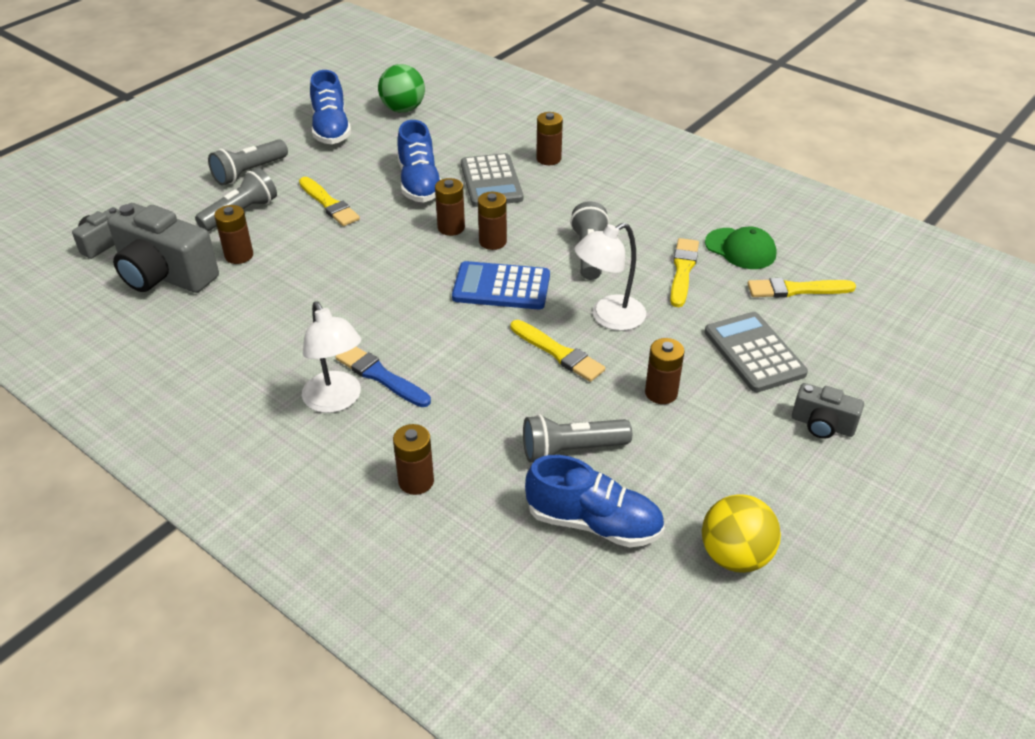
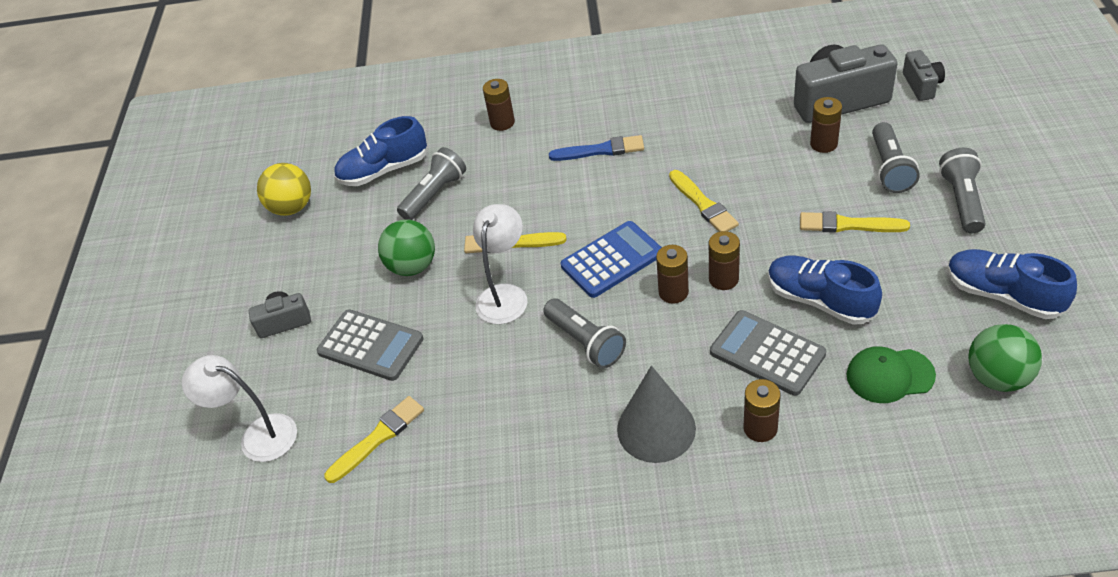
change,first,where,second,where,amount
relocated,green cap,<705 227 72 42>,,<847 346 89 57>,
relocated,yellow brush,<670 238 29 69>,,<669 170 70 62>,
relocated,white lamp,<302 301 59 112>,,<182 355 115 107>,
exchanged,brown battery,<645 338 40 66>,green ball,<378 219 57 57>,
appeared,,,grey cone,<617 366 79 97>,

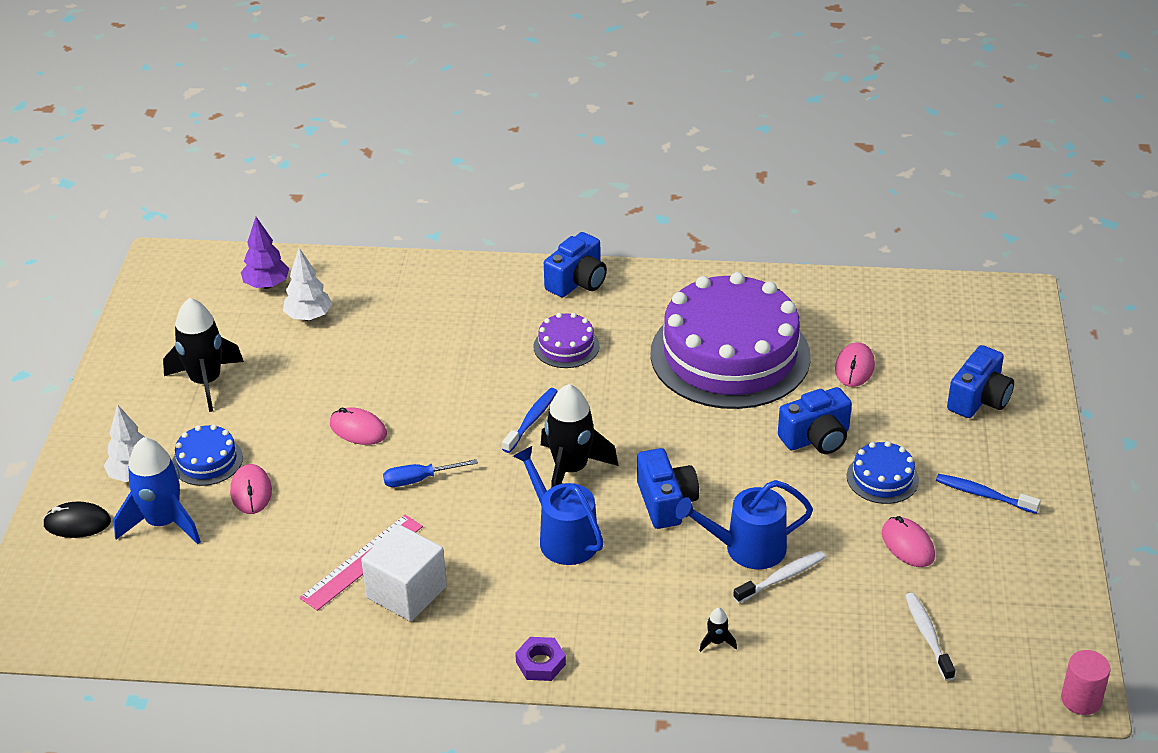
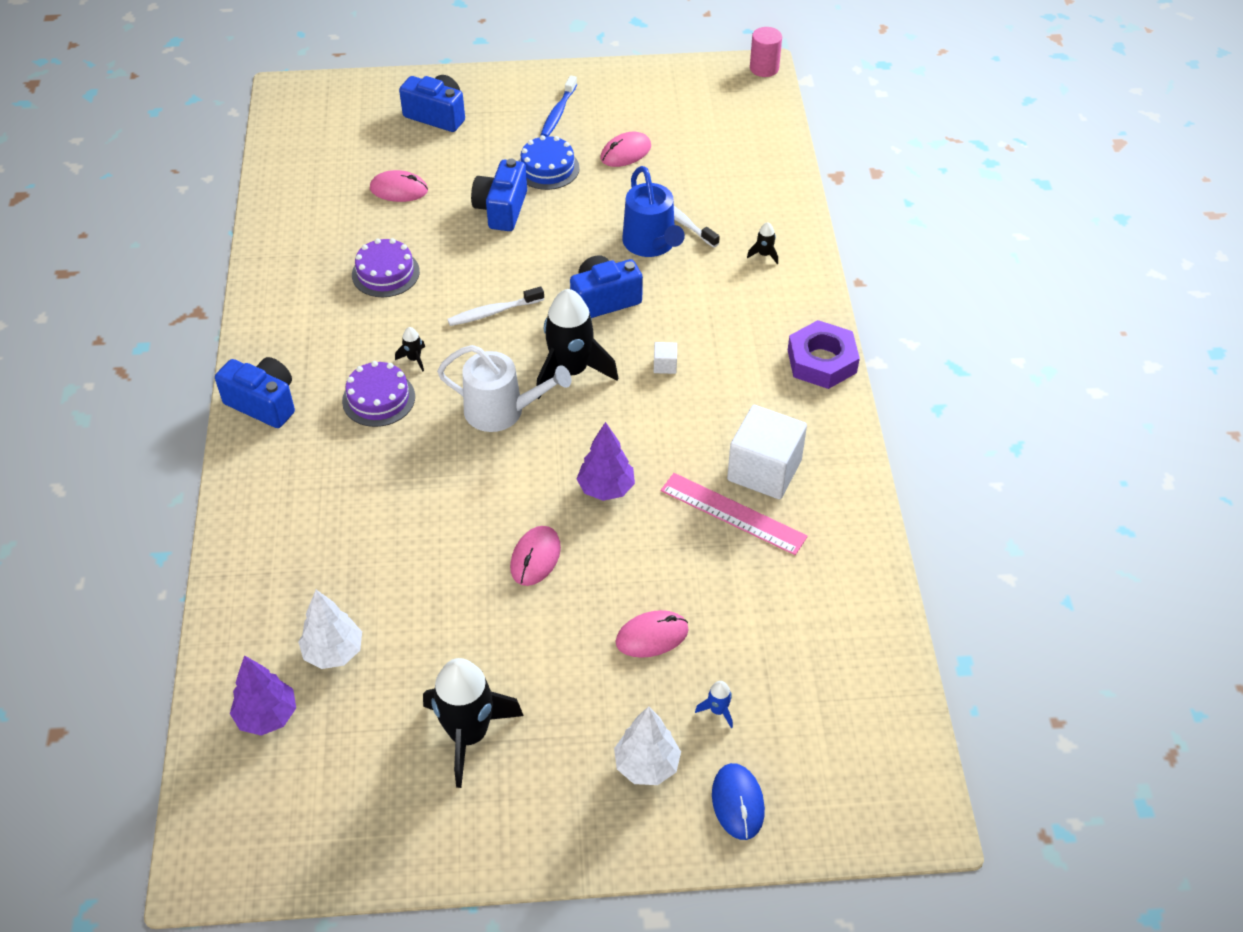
change,first,where,second,where,amount
size,purple cake,<650 272 161 137>,,<352 238 68 59>,x0.42
spun,blue camera,<778 387 74 67>,,<471 159 56 72>,135 degrees counterclockwise
exchanged,blue toothbrush,<502 388 56 65>,white watering can,<437 345 134 87>,
missing,blue cake,<172 424 71 62>,,,
size,blue rocket,<114 437 87 107>,,<695 681 38 47>,x0.40
exchanged,blue watering can,<513 446 91 119>,white cube,<654 342 23 32>,
exchanged,blue screwdriver,<383 459 95 28>,purple tree,<577 422 58 79>,
colour,black mouse,<43 501 68 37>,blue mouse,<712 763 53 77>,
relocated,white toothbrush,<905 593 51 88>,,<447 287 97 39>,
size,purple nut,<515 637 51 44>,,<788 320 72 69>,x1.63
appeared,,,black rocket,<395 327 30 44>,

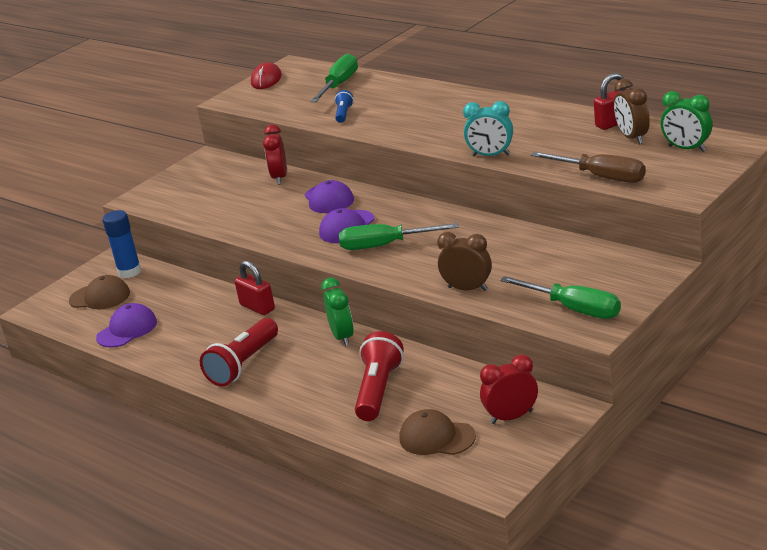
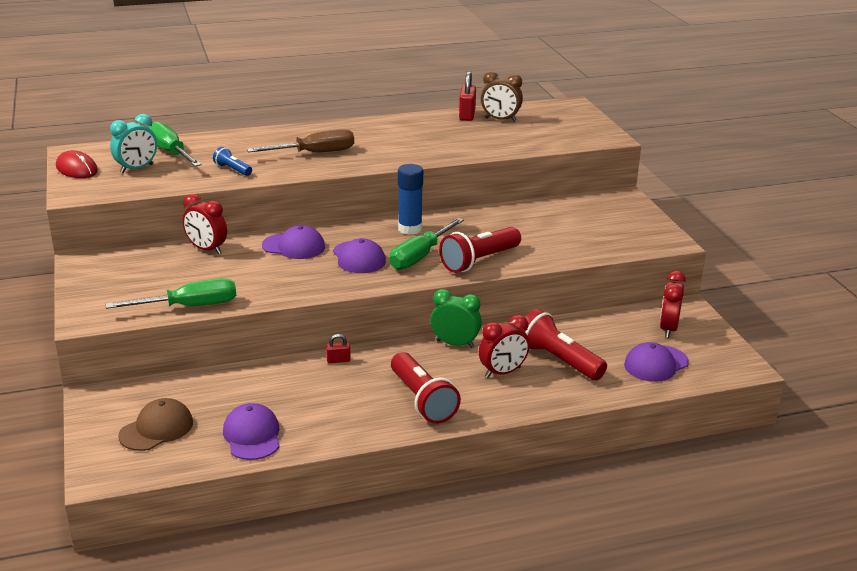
change,first,where,second,where,amount
missing,green clock,<661 91 51 61>,,,
relocated,turquoise clock,<463 101 50 55>,,<110 114 47 59>,
relocated,brown screwdriver,<531 152 115 31>,,<247 129 107 23>,
relocated,blue glue stick,<102 210 39 68>,,<398 164 25 71>,
missing,brown clock,<437 232 55 59>,,,
size,red padlock,<235 261 40 54>,,<326 334 25 29>,x0.55
relocated,green screwdriver,<500 276 121 43>,,<106 278 130 31>,
colour,brown cap,<399 409 77 46>,purple cap,<624 342 65 40>,
appeared,,,red flashlight,<439 227 82 46>,
appeared,,,red clock,<479 315 51 63>,

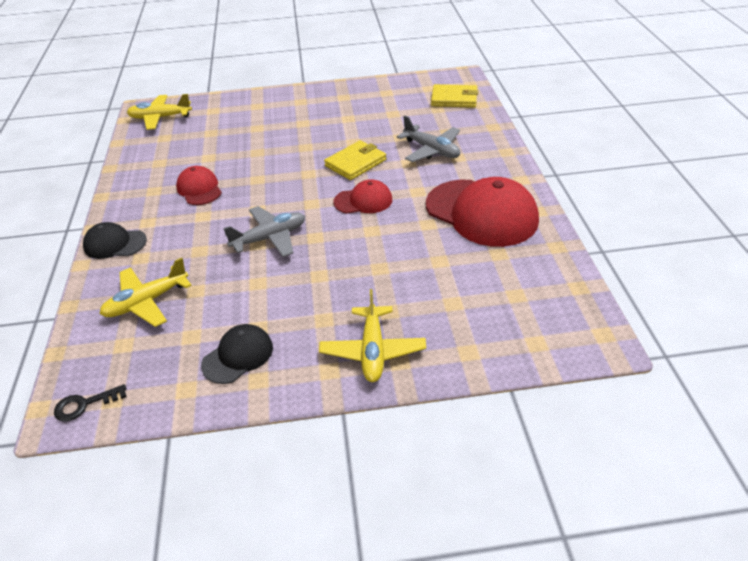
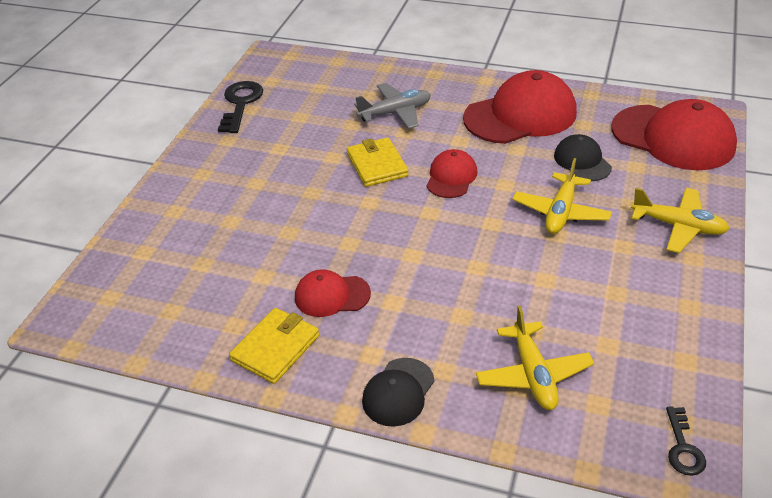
change,first,where,second,where,amount
relocated,yellow wallet,<431 84 47 24>,,<229 308 90 76>,
relocated,yellow plane,<127 94 65 36>,,<512 158 100 76>,
missing,grey plane,<223 206 82 51>,,,
relocated,black cap,<201 324 72 60>,,<554 134 58 47>,
appeared,,,black key,<218 81 45 52>,
appeared,,,red cap,<612 99 125 71>,

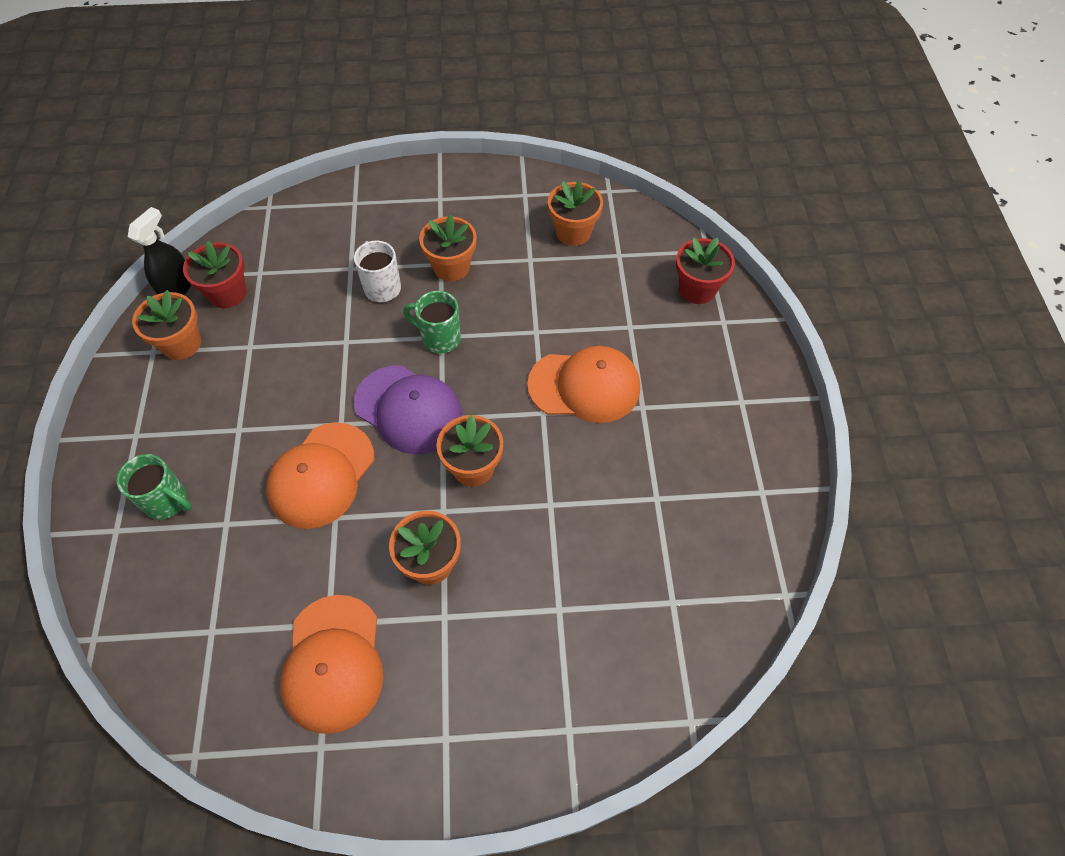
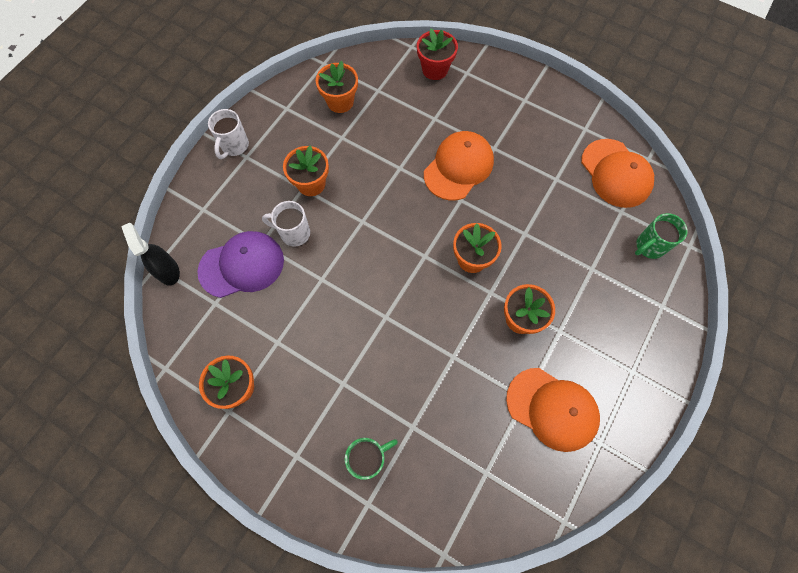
change,first,where,second,where,amount
relocated,black spray bottle,<128 207 63 88>,,<121 223 59 63>,
missing,red flower pot,<183 241 64 67>,,,
relocated,green mug,<403 291 58 63>,,<635 213 53 46>,
relocated,purple cap,<354 365 108 89>,,<197 231 87 67>,
relocated,orange cap,<266 422 108 107>,,<581 139 73 69>,
appeared,,,white mug,<208 109 41 50>,

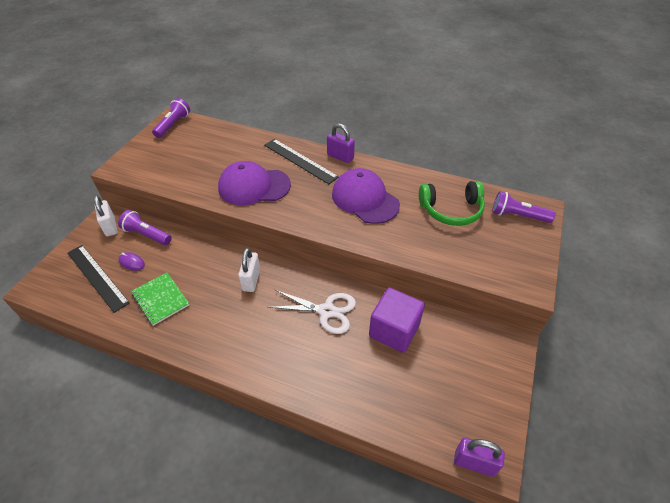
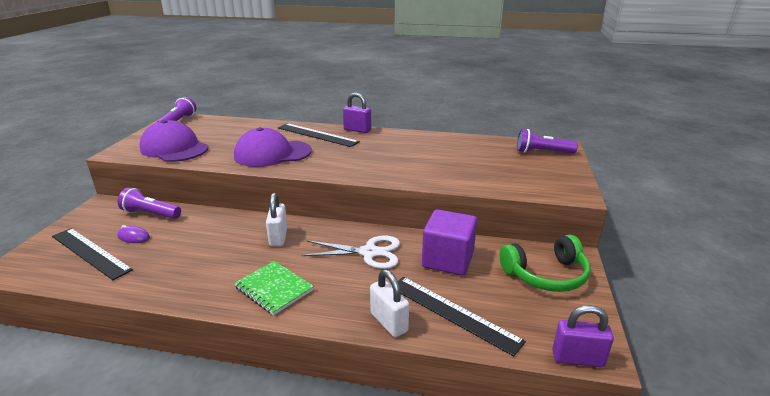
change,first,where,second,where,amount
relocated,purple cap,<332 168 68 56>,,<140 120 68 42>,
relocated,green headphones,<419 181 66 45>,,<499 234 92 58>,
relocated,white padlock,<94 195 23 41>,,<370 269 39 68>,
relocated,green notebook,<131 272 58 54>,,<234 261 80 54>,
appeared,,,black ruler,<398 277 128 79>,

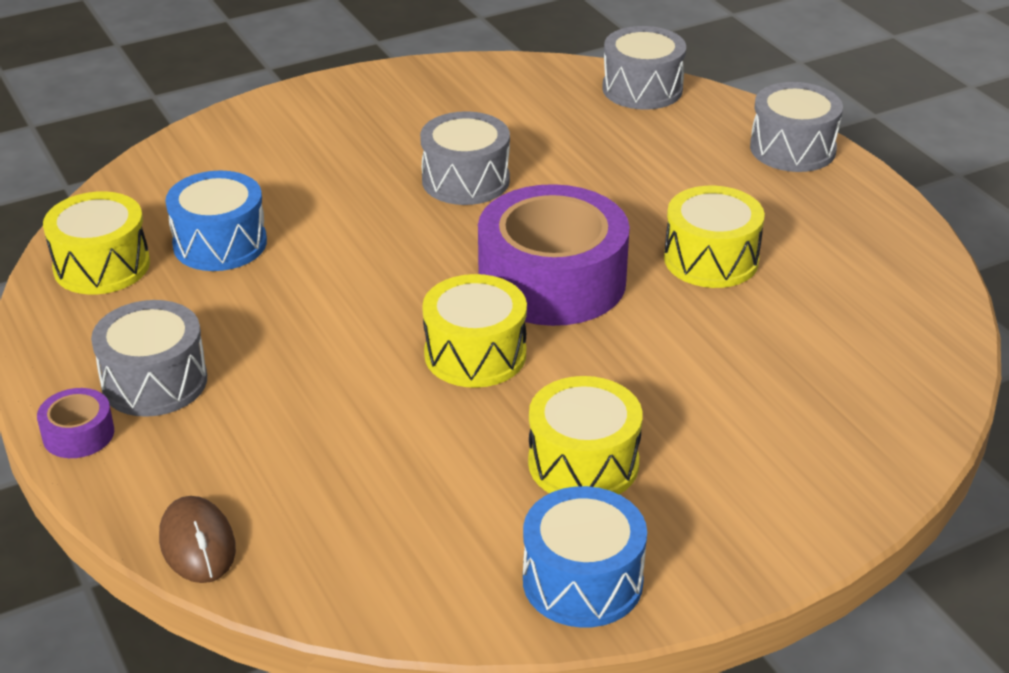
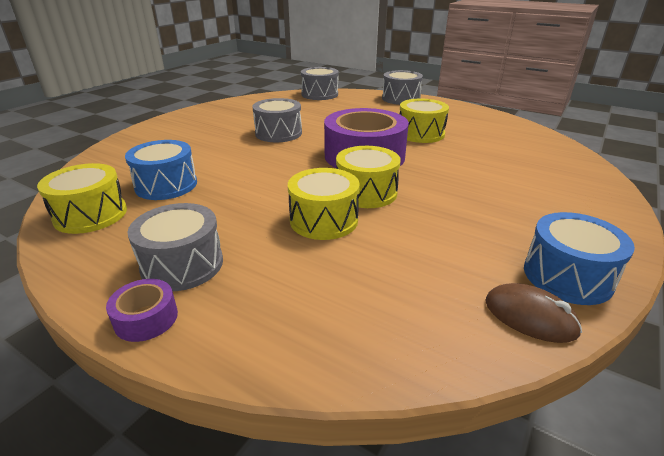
change,first,where,second,where,amount
relocated,yellow drum,<528 376 115 118>,,<288 168 72 72>,
relocated,brown mouse,<159 496 77 87>,,<485 283 97 60>,

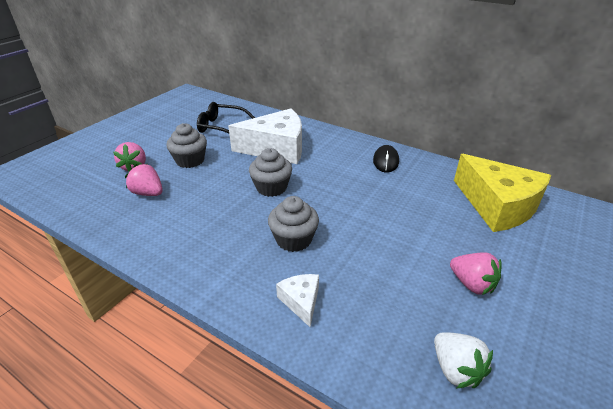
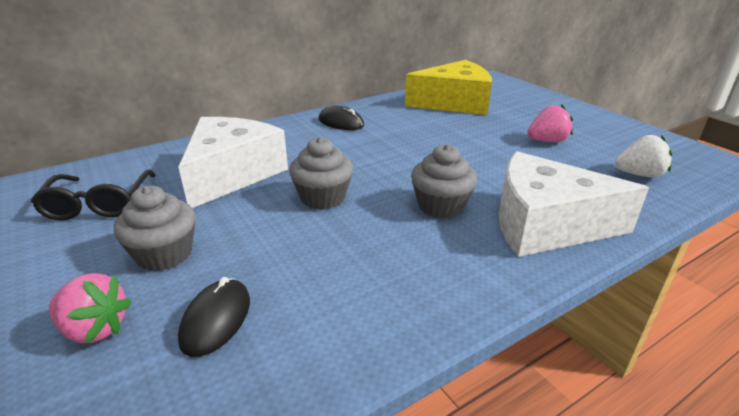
change,first,where,second,where,amount
spun,black glasses,<197 102 58 32>,,<31 169 124 52>,45 degrees counterclockwise
exchanged,pink strawberry,<125 164 38 32>,black mouse,<178 277 72 80>,
size,white cheese,<276 274 43 53>,,<498 151 151 106>,x2.23

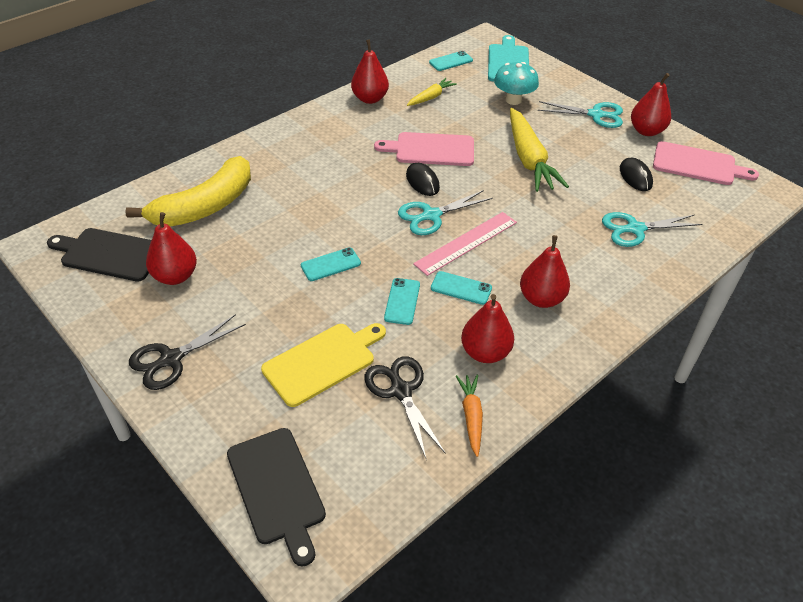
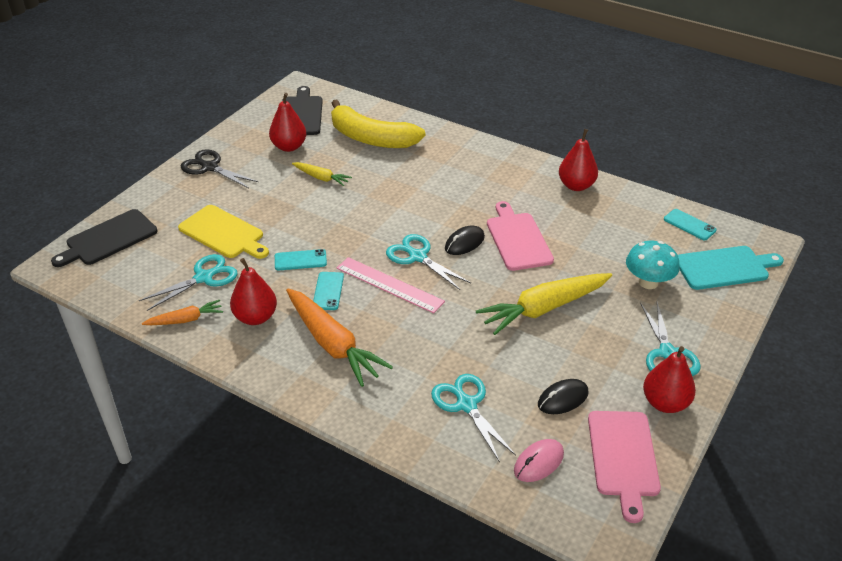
change,first,where,second,where,amount
relocated,yellow carrot,<407 78 50 28>,,<292 162 60 24>,
exchanged,red pear,<520 235 50 73>,orange carrot,<286 288 107 99>,
missing,turquoise phone,<301 248 60 33>,,,
colour,black scissors,<365 356 81 104>,turquoise scissors,<139 254 99 57>,
appeared,,,pink mouse,<514 439 50 43>,

